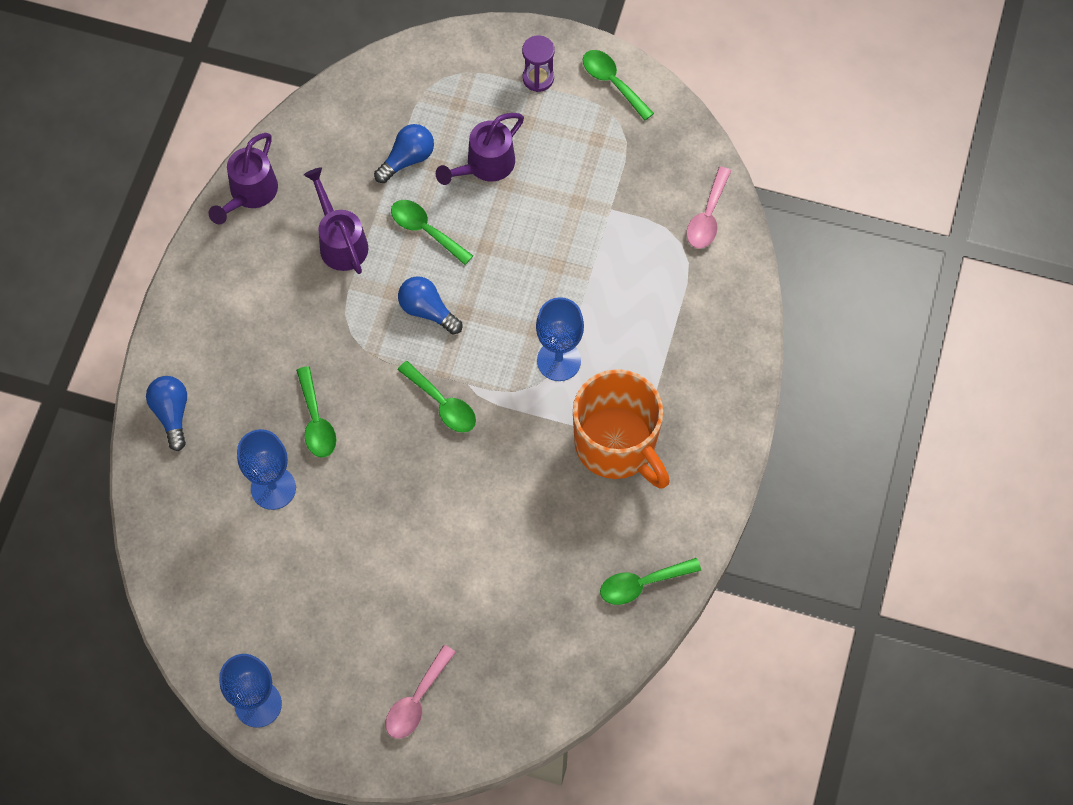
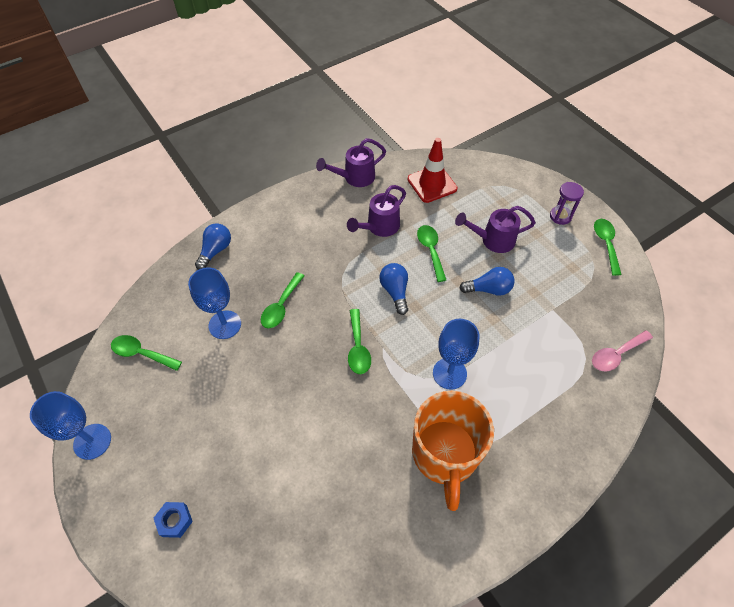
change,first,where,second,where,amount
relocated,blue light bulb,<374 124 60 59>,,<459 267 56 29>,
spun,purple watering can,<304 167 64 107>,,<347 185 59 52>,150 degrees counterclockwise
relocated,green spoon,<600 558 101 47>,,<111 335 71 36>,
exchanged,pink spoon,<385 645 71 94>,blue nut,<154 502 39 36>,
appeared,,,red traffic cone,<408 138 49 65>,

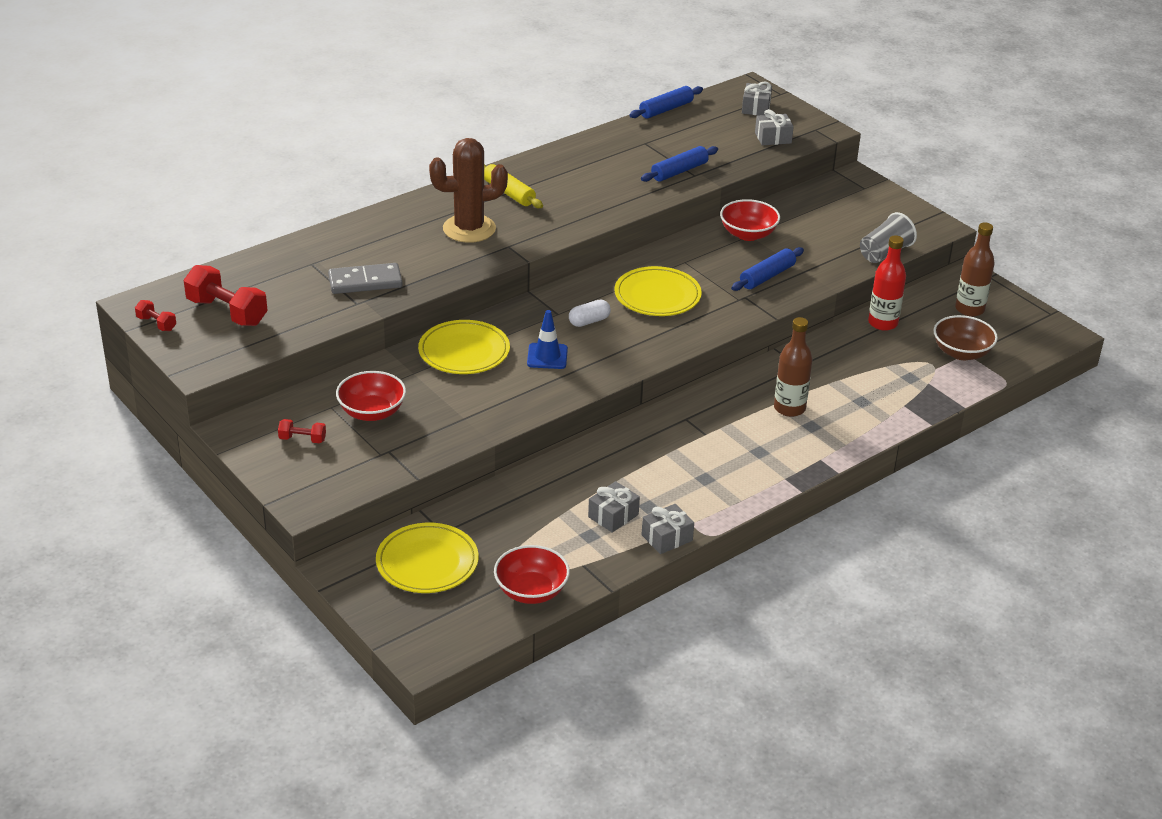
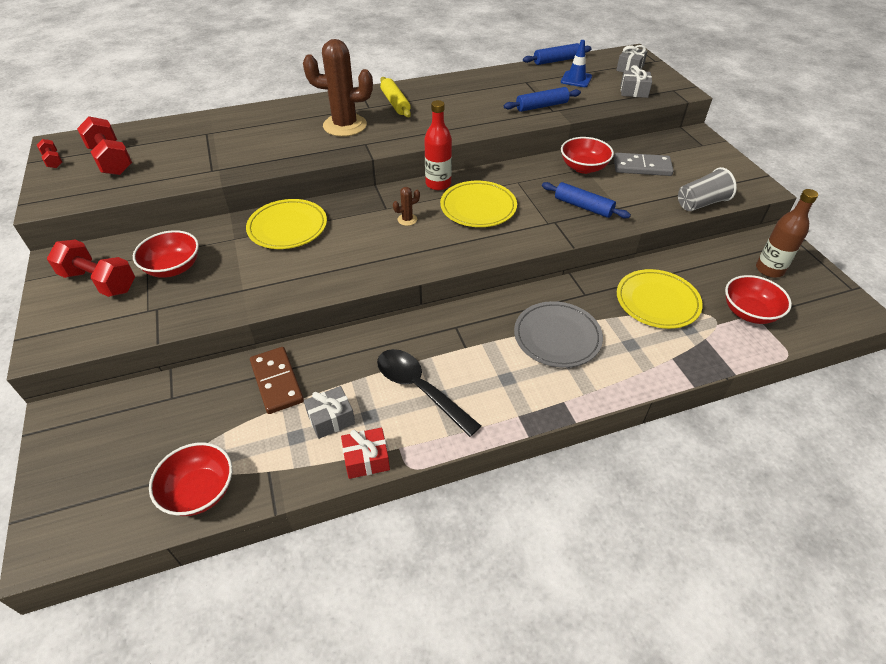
change,first,where,second,where,amount
relocated,red bottle,<868 235 38 96>,,<424 100 28 90>,
spun,blue rolling pin,<731 247 73 44>,,<542 182 89 36>,60 degrees clockwise
relocated,grey domino,<328 263 74 31>,,<614 153 60 23>,
exchanged,white capsule,<569 299 42 28>,brown cactus,<393 187 27 39>,
relocated,blue traffic cone,<527 310 41 59>,,<561 40 31 47>,
colour,brown bowl,<933 315 65 45>,red bowl,<725 275 67 49>,
exchanged,brown bottle,<774 317 38 100>,grey plate,<514 301 89 67>,
size,red dumbbell,<278 419 48 24>,,<47 240 88 57>,x2.00
colour,grey gift,<641 504 53 50>,red gift,<341 427 49 52>,
relocated,yellow plate,<376 523 103 70>,,<617 269 86 60>,
appeared,,,brown domino,<250 347 54 67>,
appeared,,,black spoon,<377 349 104 88>,

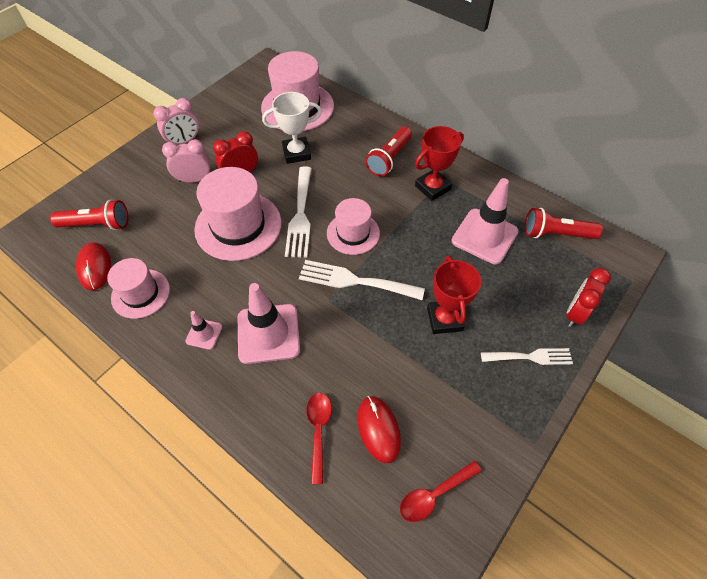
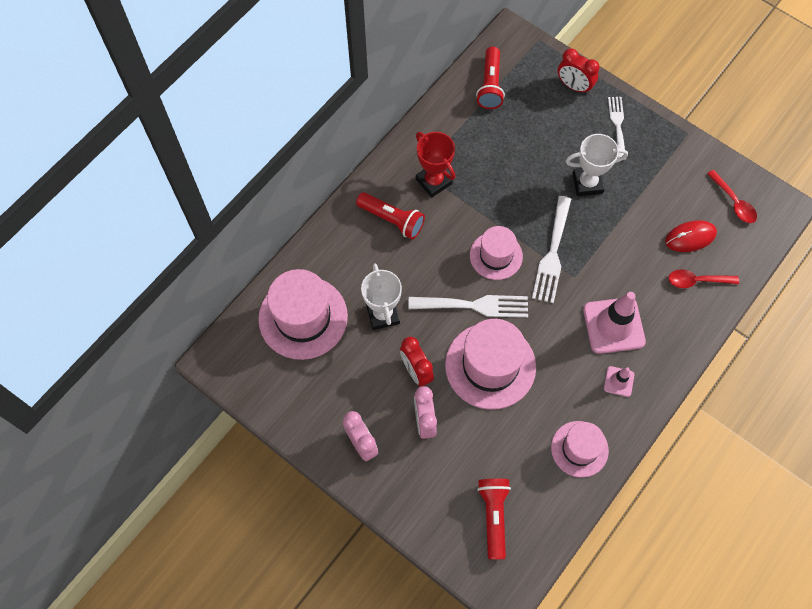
change,first,where,second,where,amount
missing,pink traffic cone,<452 178 67 86>,,,
missing,red mouse,<76 242 35 48>,,,
colour,red trophy,<427 256 54 78>,white trophy,<566 134 62 62>,

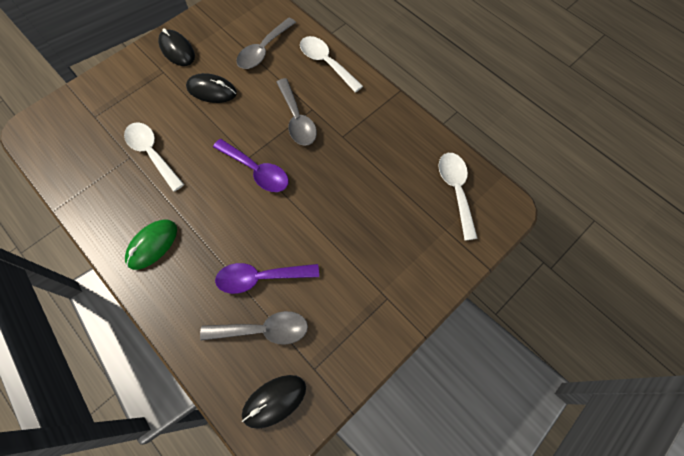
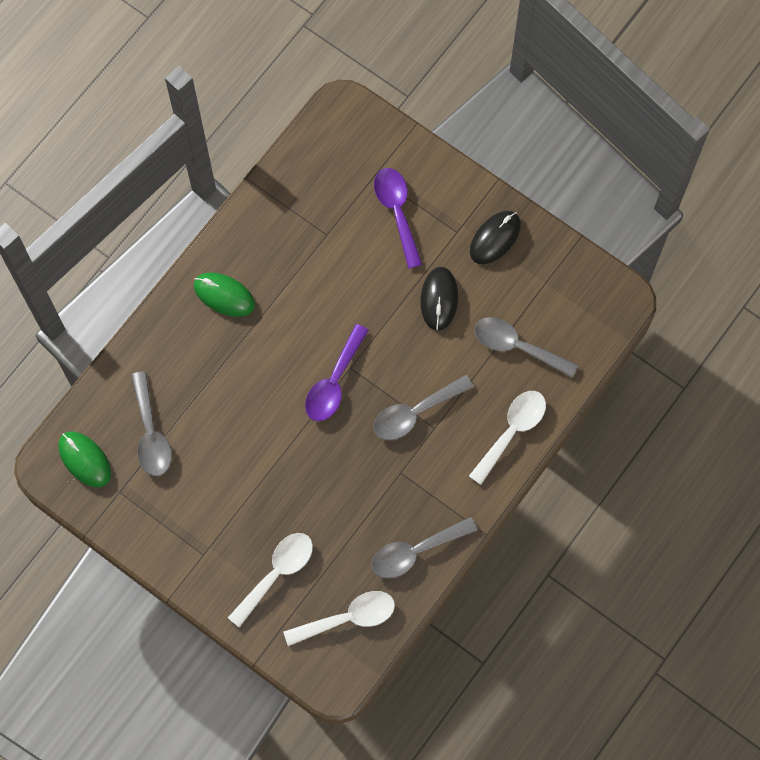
change,first,where,second,where,amount
relocated,white spoon,<124 122 60 70>,,<228 533 85 94>,
relocated,purple spoon,<215 263 104 31>,,<374 168 48 101>,
colour,black mouse,<242 375 64 54>,green mouse,<58 431 53 57>,
appeared,,,grey spoon,<371 517 107 61>,

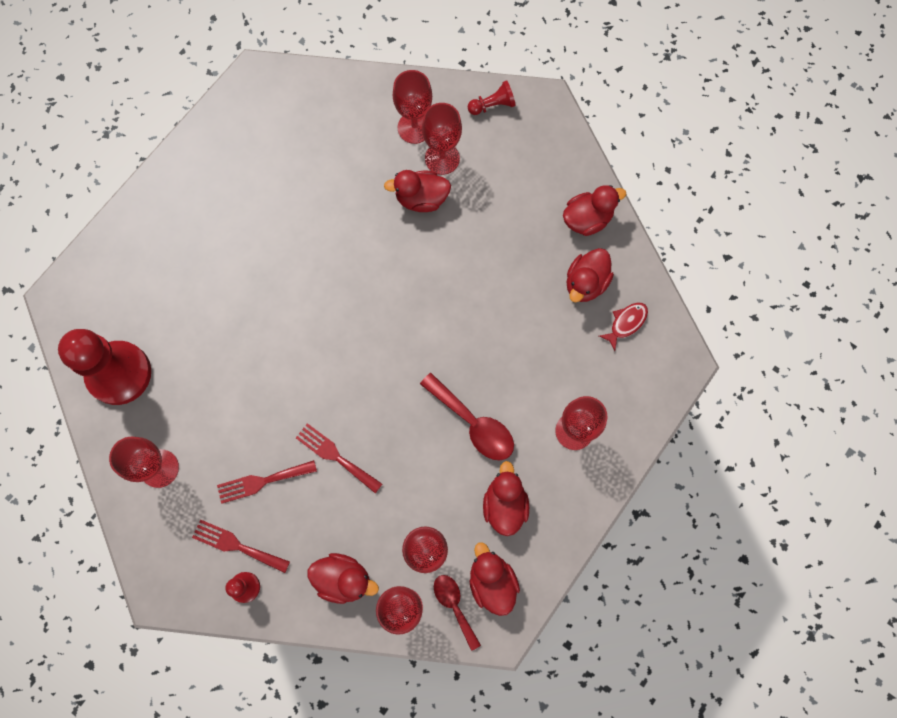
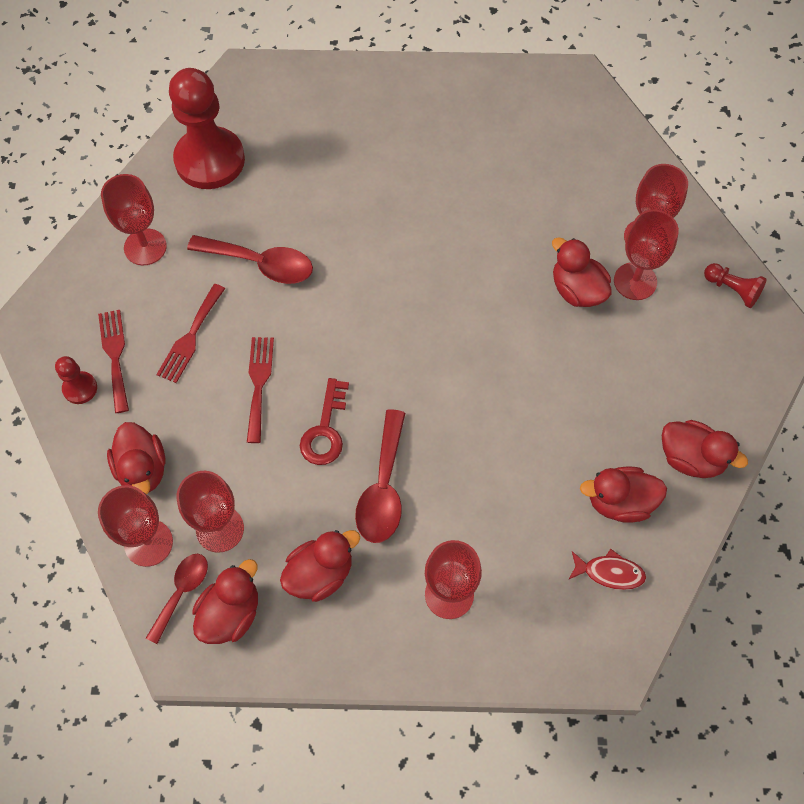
change,first,where,second,where,amount
spun,red fork,<217 460 100 44>,,<156 284 69 99>,105 degrees counterclockwise
appeared,,,red spoon,<187 235 126 49>,
appeared,,,red key,<300 378 49 87>,

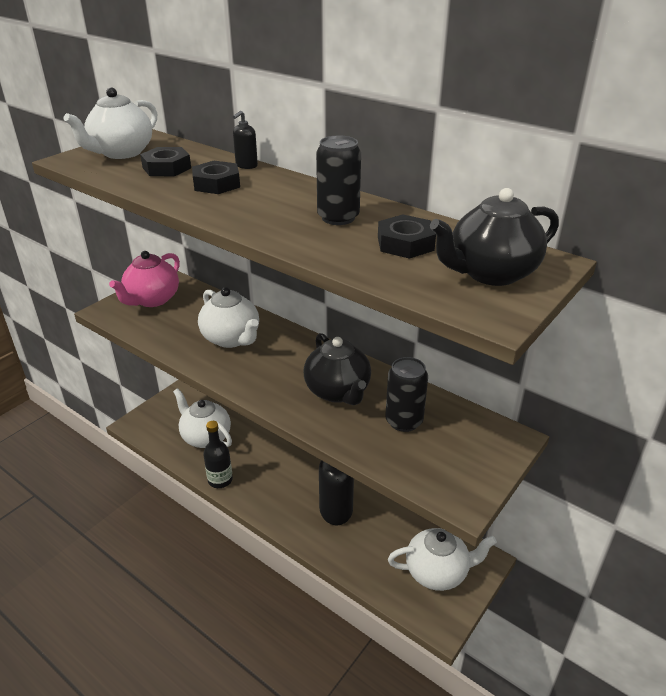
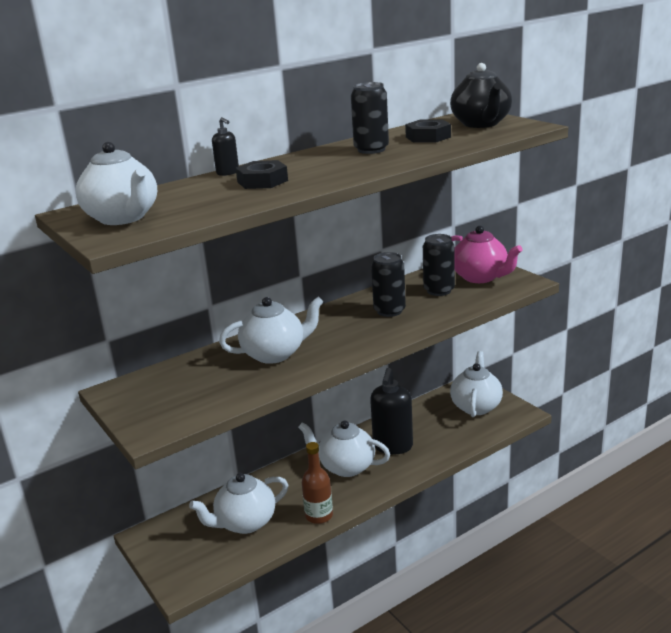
change,first,where,second,where,amount
missing,black nut,<140 147 51 29>,,,
relocated,pink teapot,<109 251 71 56>,,<451 226 72 57>,
exchanged,black teapot,<304 333 67 72>,black can,<371 252 35 65>,
colour,black bottle,<203 421 30 67>,brown bottle,<302 442 31 82>,
appeared,,,white teapot,<298 420 92 57>,

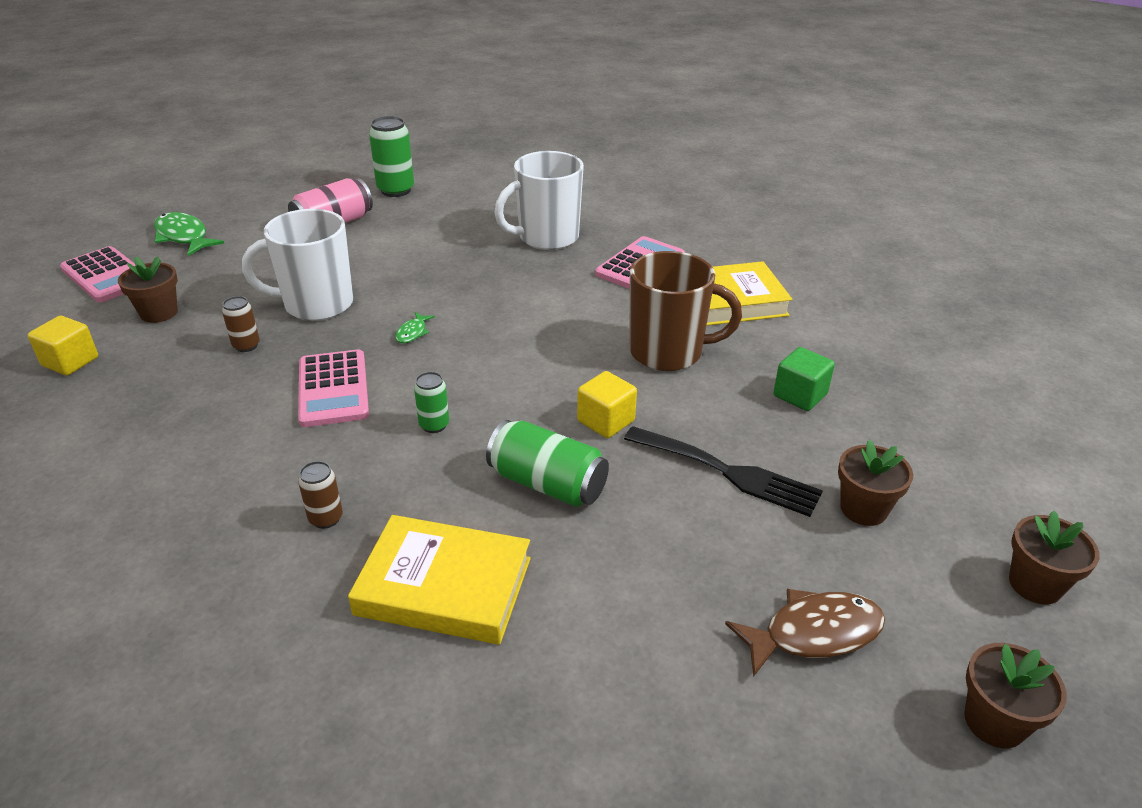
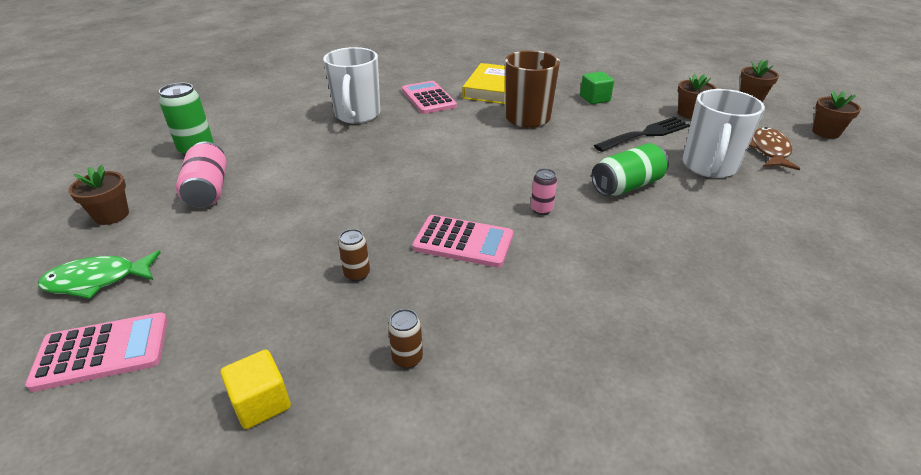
change,first,where,second,where,amount
relocated,white mug,<242 209 111 112>,,<683 89 82 89>,
relocated,brown flower pot,<118 256 60 67>,,<68 165 61 60>,
missing,green fish,<395 312 40 31>,,,
missing,yellow cube,<577 371 60 67>,,,
colour,green can,<414 372 35 61>,pink can,<531 168 26 47>,
relocated,brown can,<298 461 45 68>,,<388 309 35 60>,
missing,yellow book,<348 515 183 130>,,,

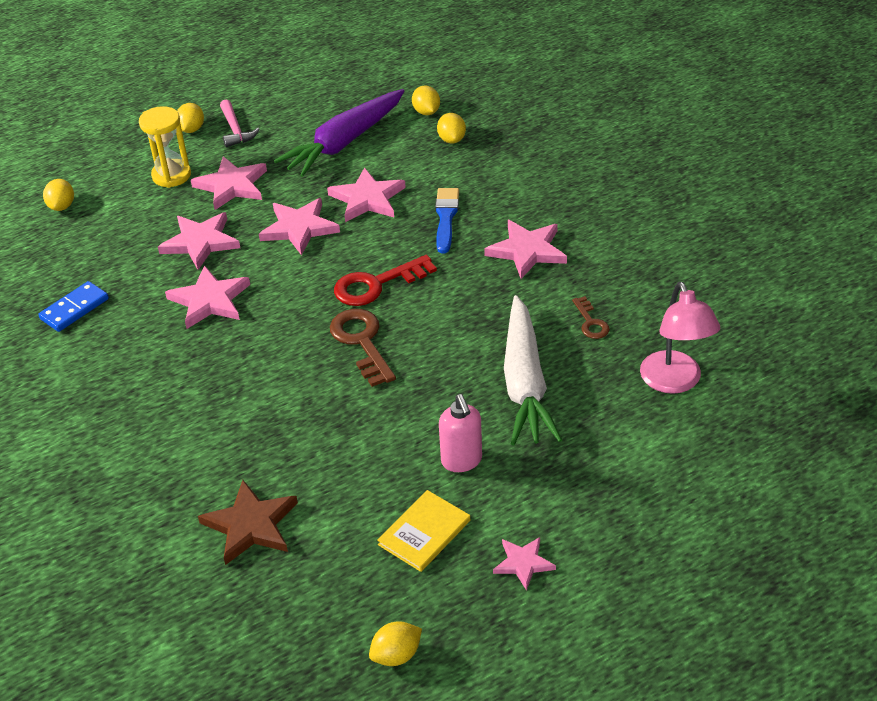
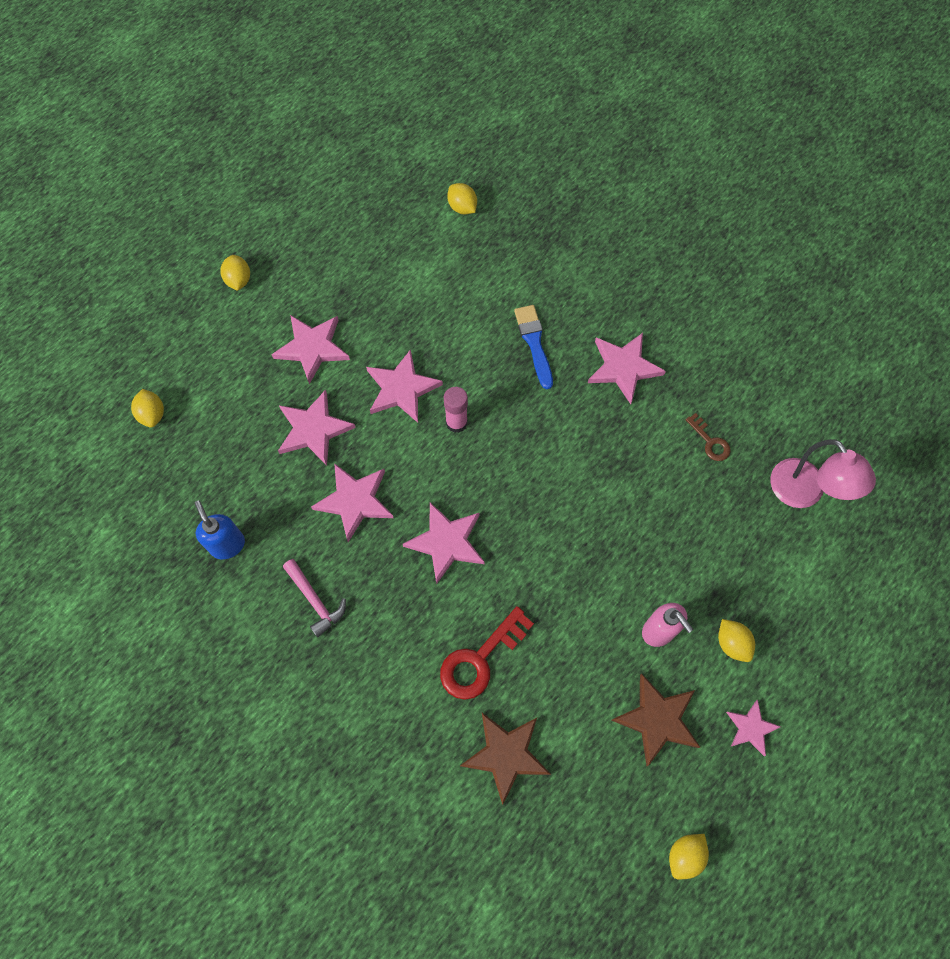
change,first,where,second,where,amount
missing,purple carrot,<274 89 130 88>,,,
relocated,pink hammer,<220 99 40 48>,,<283 559 63 78>,
missing,yellow hourglass,<139 106 52 82>,,,
relocated,yellow lemon,<437 113 29 31>,,<718 619 37 43>,
relocated,pink star,<327 167 79 55>,,<403 503 81 81>,
relocated,red key,<334 255 103 51>,,<440 606 94 94>,
exchanged,blue domino,<38 281 71 51>,blue soap dispenser,<194 500 51 59>,
missing,white carrot,<504 295 58 150>,,,
missing,brown key,<330 309 66 78>,,,
exchanged,yellow book,<377 490 93 82>,brown star,<611 674 89 92>,
appeared,,,pink glue stick,<444 387 24 46>,

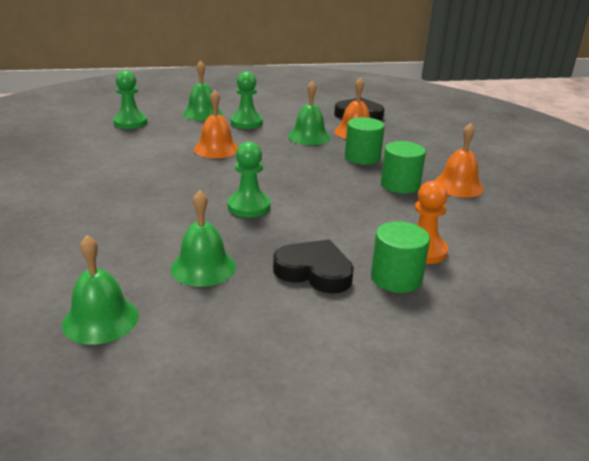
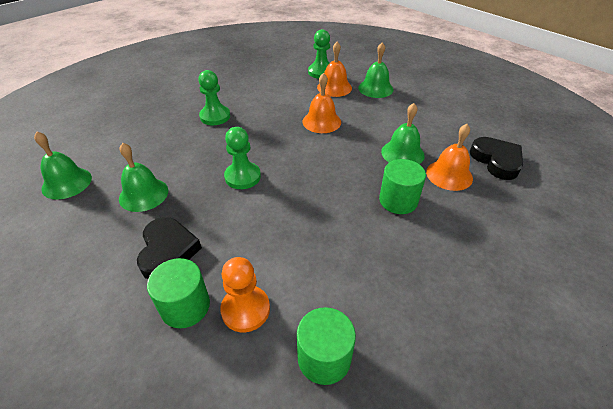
change,first,where,second,where,amount
relocated,green pawn,<231 71 32 58>,,<198 70 32 55>,
relocated,orange bell,<434 123 50 75>,,<317 42 35 55>,
relocated,green cylinder,<381 141 45 53>,,<297 307 59 78>,

